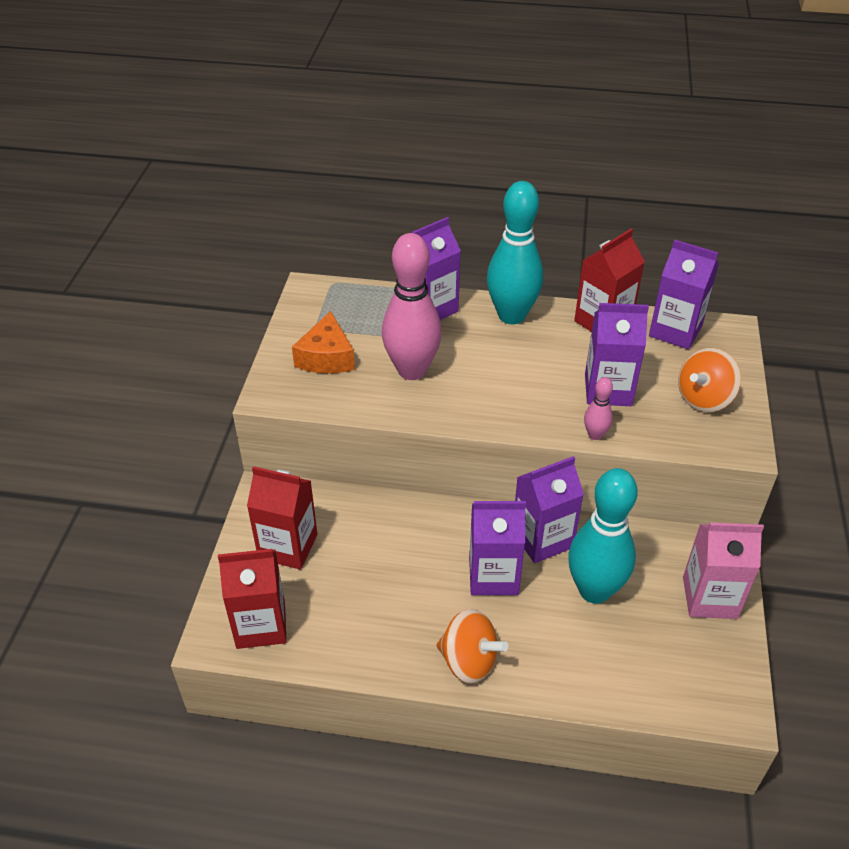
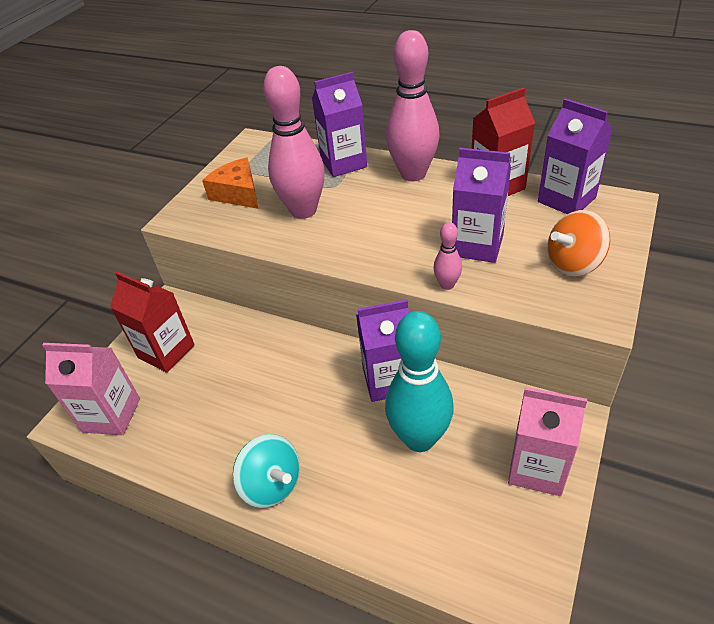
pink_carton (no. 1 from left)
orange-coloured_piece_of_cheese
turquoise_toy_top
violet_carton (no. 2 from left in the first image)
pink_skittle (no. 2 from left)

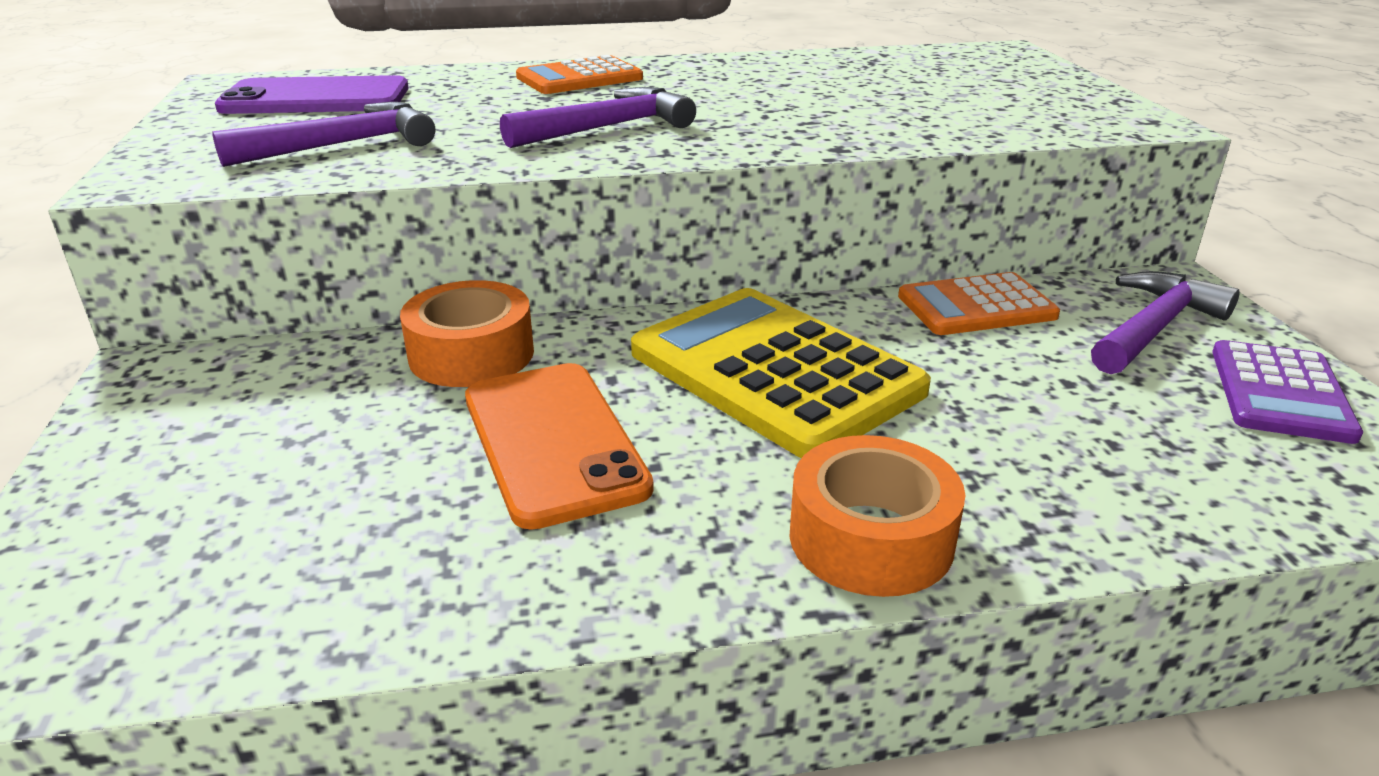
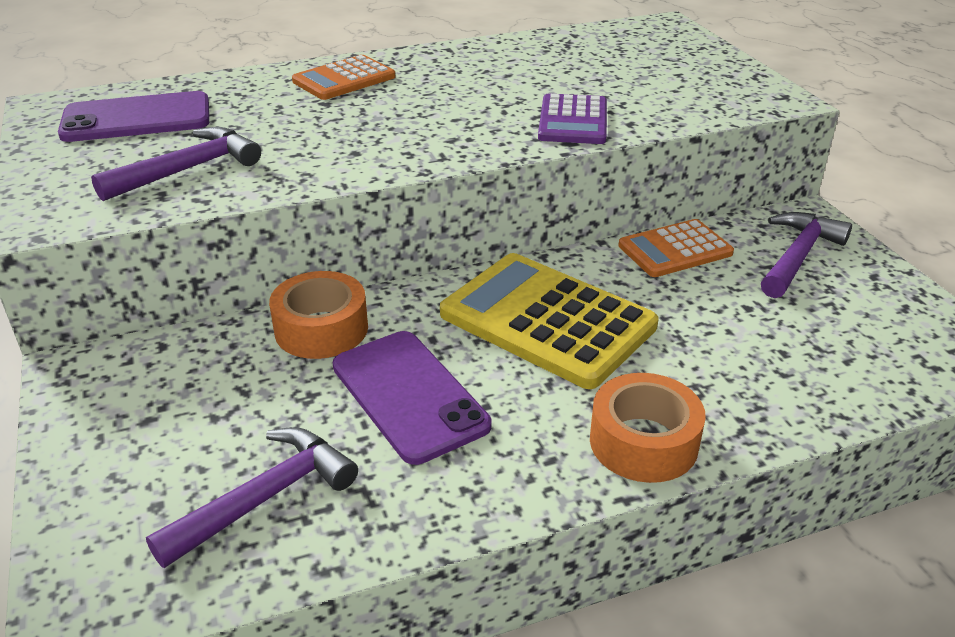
violet_mobile_phone (no. 2 from left)
violet_carpenter's_hammer (no. 2 from left)
violet_adding_machine

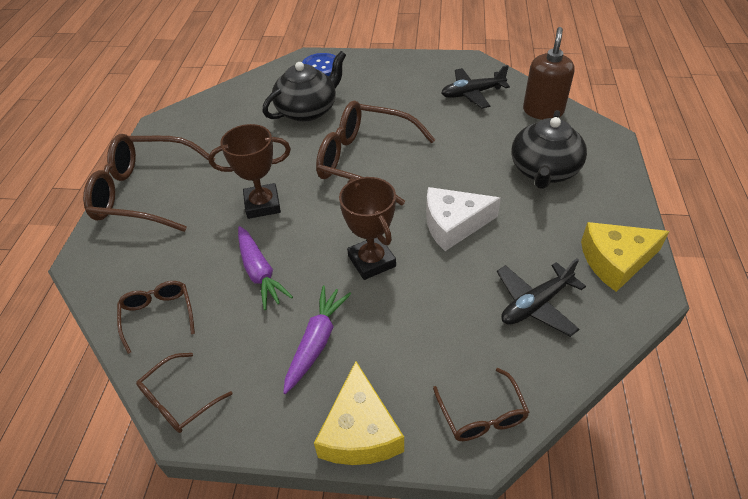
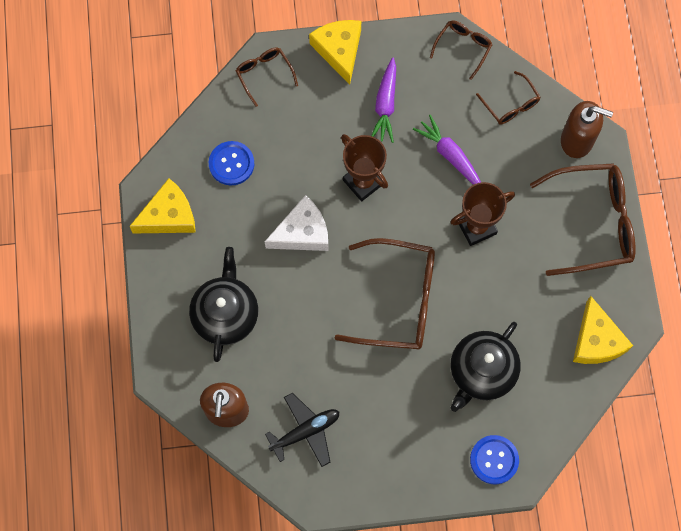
royal_blue_sewing_button (no. 1 from left)
russet_soap_dispenser (no. 2 from left)
golden_piece_of_cheese (no. 3 from left)

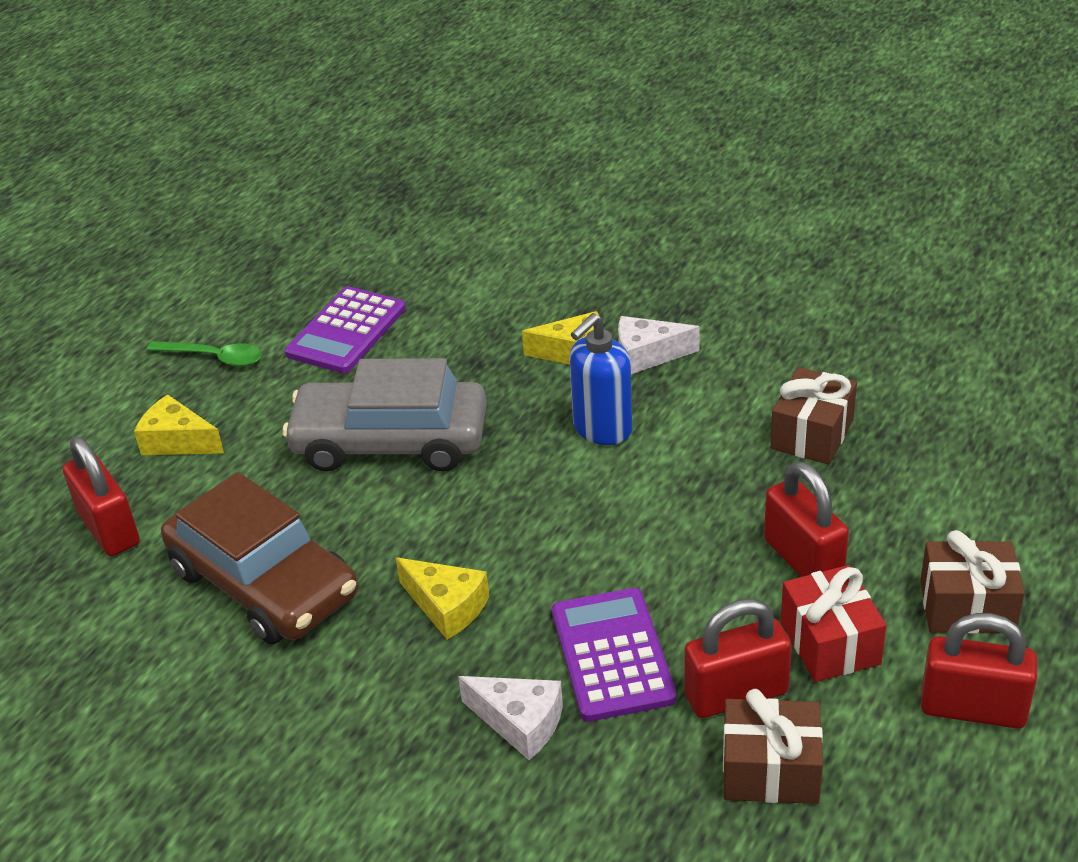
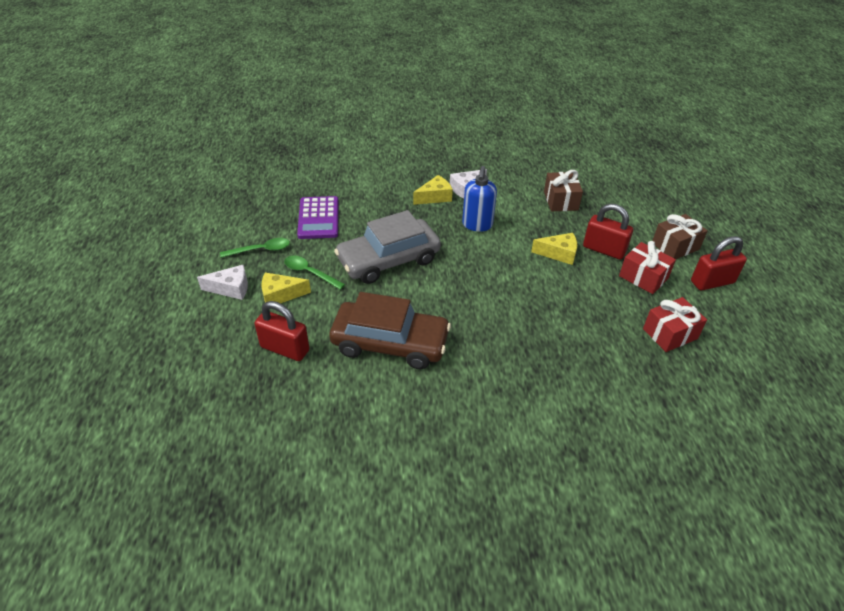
golden_piece_of_cheese (no. 3 from left)
snow-white_piece_of_cheese (no. 1 from left)
violet_adding_machine (no. 2 from left in the first image)
red_small_lock (no. 2 from left in the first image)
red_present (no. 2 from left)
leaf-green_spoon (no. 2 from left)

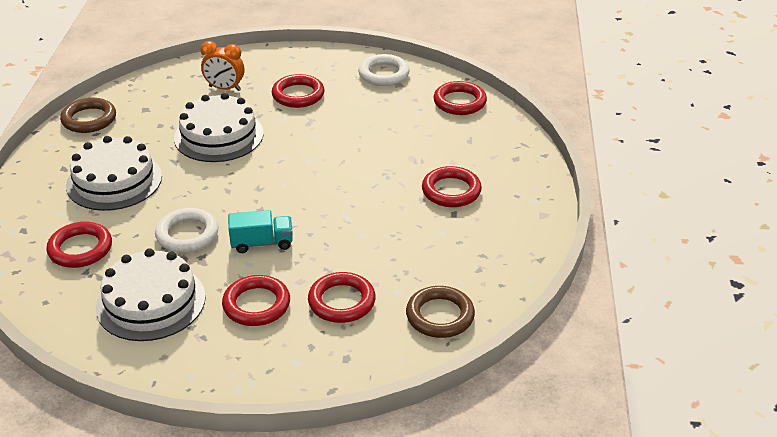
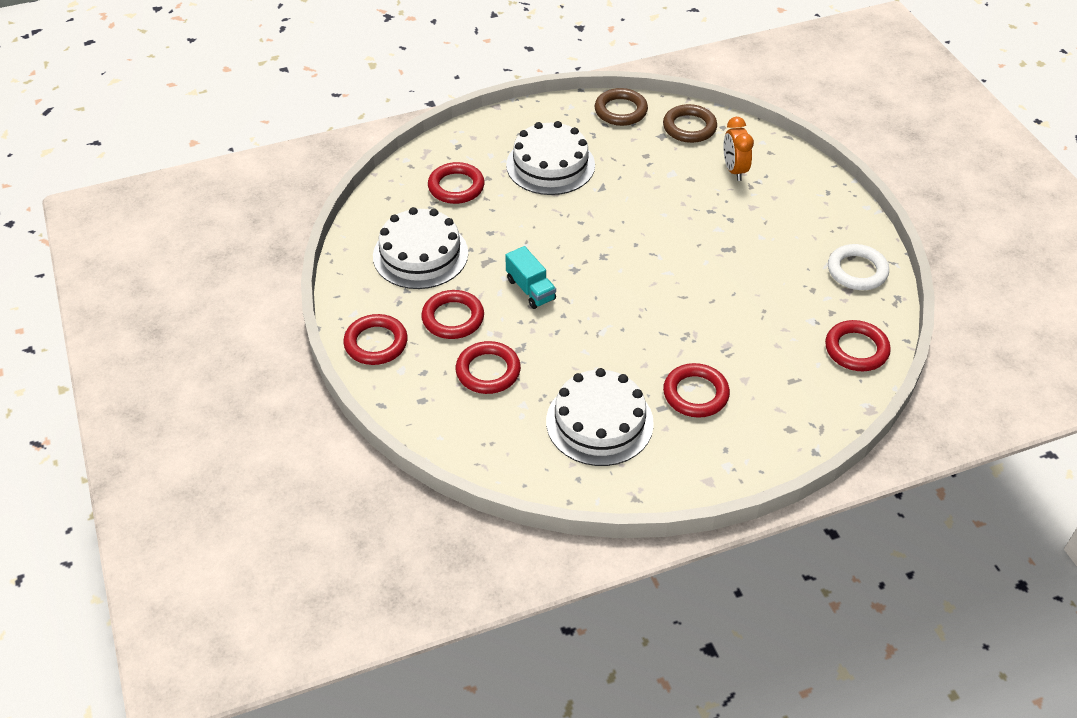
snow-white_torus (no. 1 from left in the first image)
snow-white_gateau (no. 3 from left)
red_torus (no. 1 from left)
russet_torus (no. 2 from left)

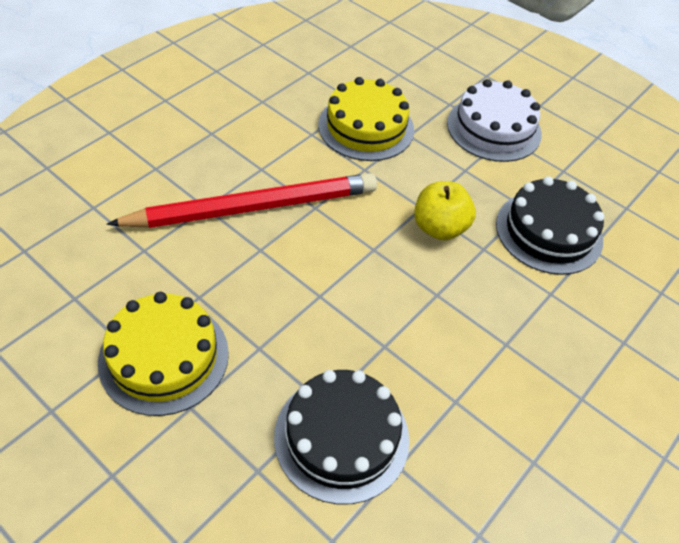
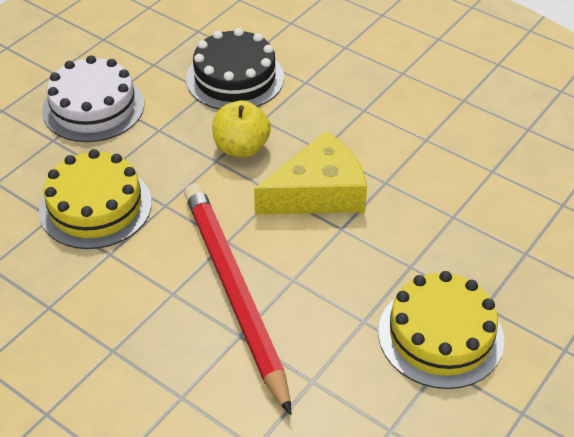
black_gateau (no. 1 from left in the first image)
golden_piece_of_cheese

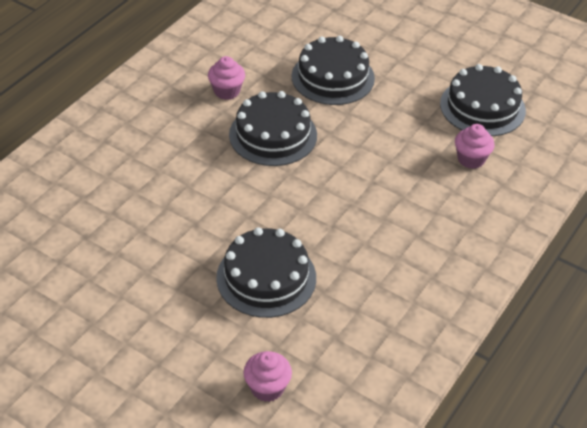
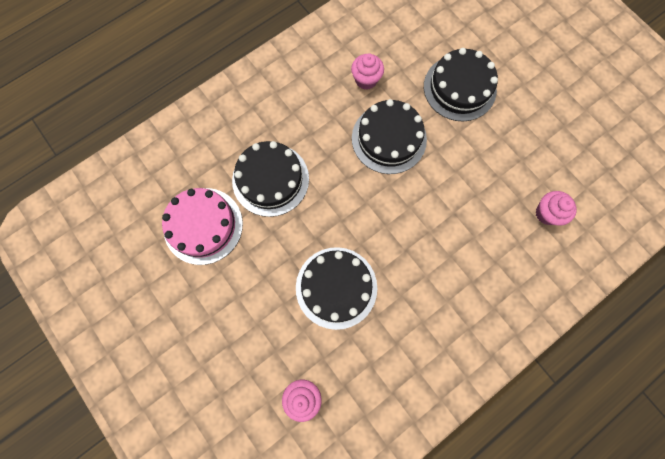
black_gateau (no. 1 from left)
pink_gateau

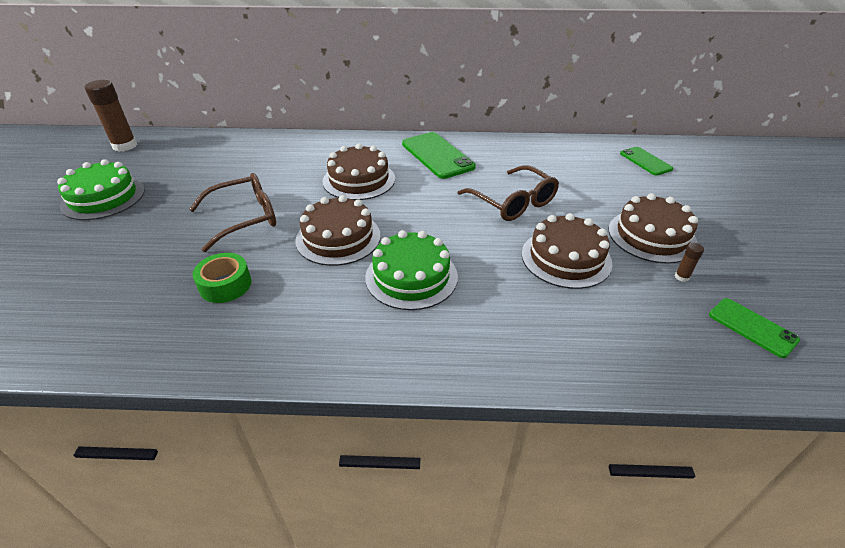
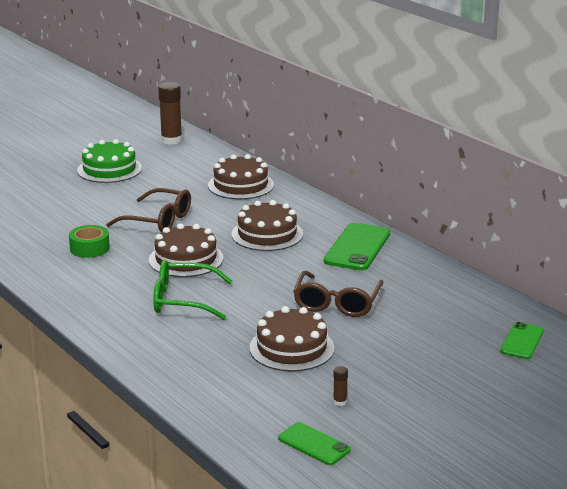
leaf-green_glasses
russet_gateau (no. 2 from left)
leaf-green_mobile_phone (no. 1 from left)

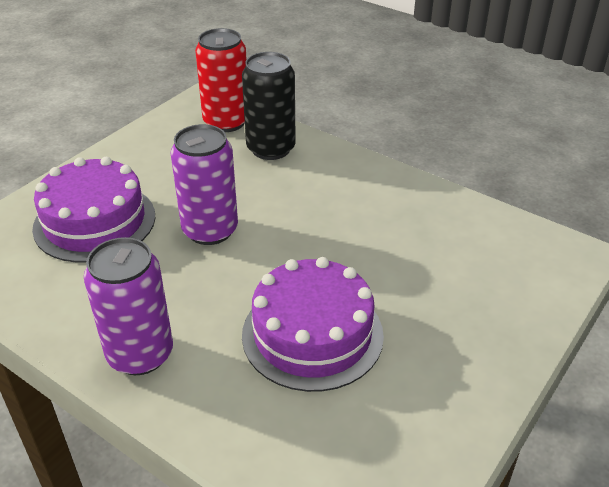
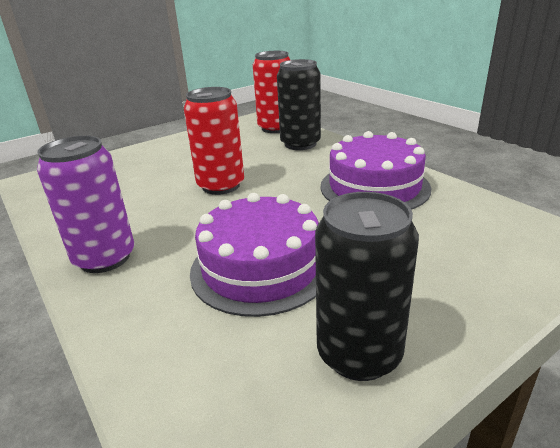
violet_gateau (no. 2 from left)
red_soda_can (no. 1 from left)
black_soda_can (no. 2 from left)

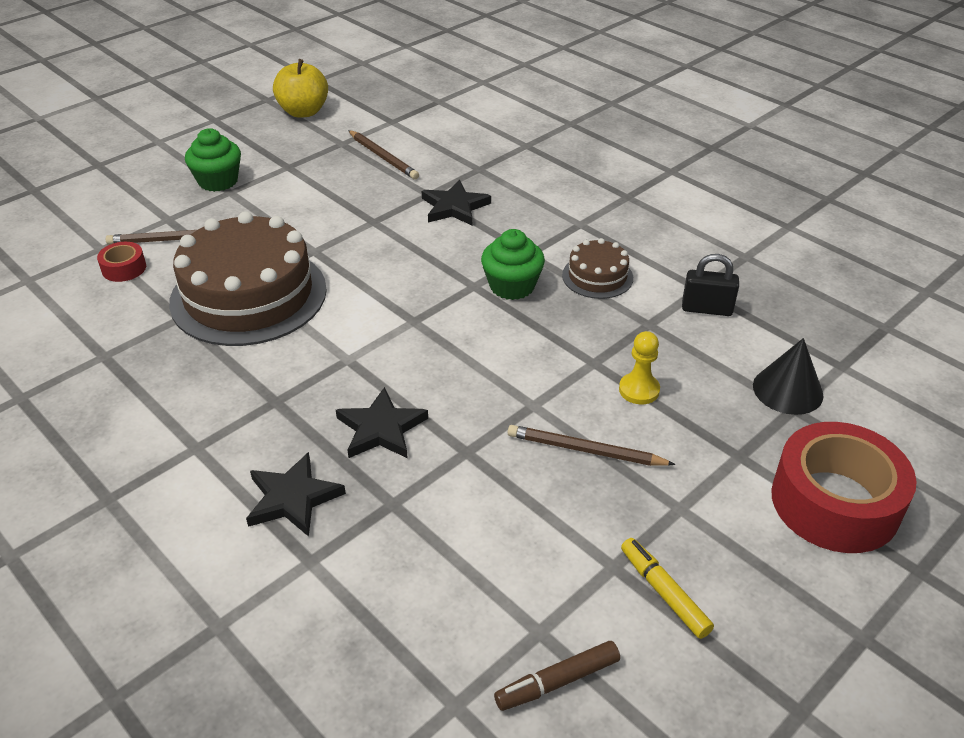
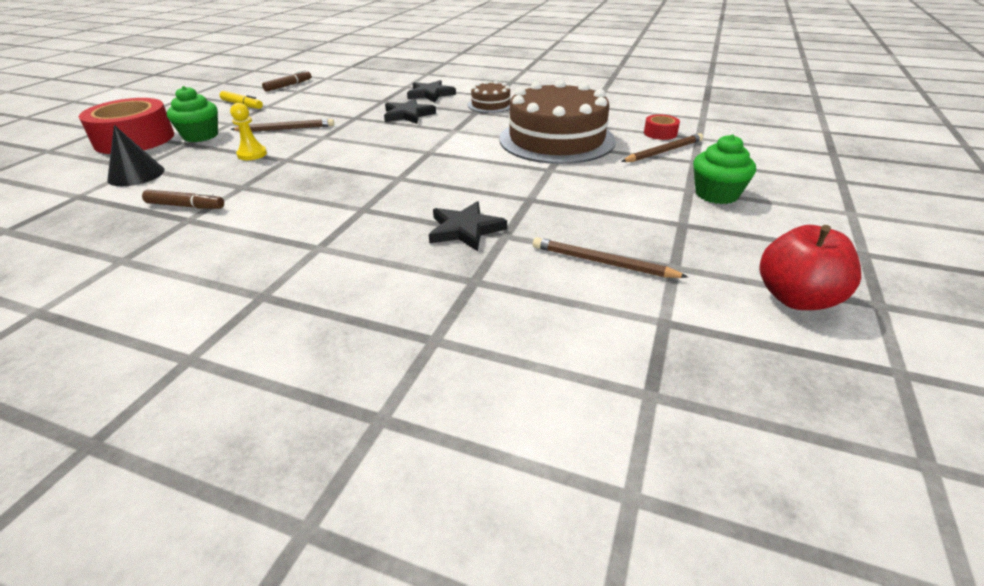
red_toy_apple
leaf-green_fairy_cake (no. 1 from left)
russet_gateau (no. 1 from left)
russet_marker (no. 1 from left)

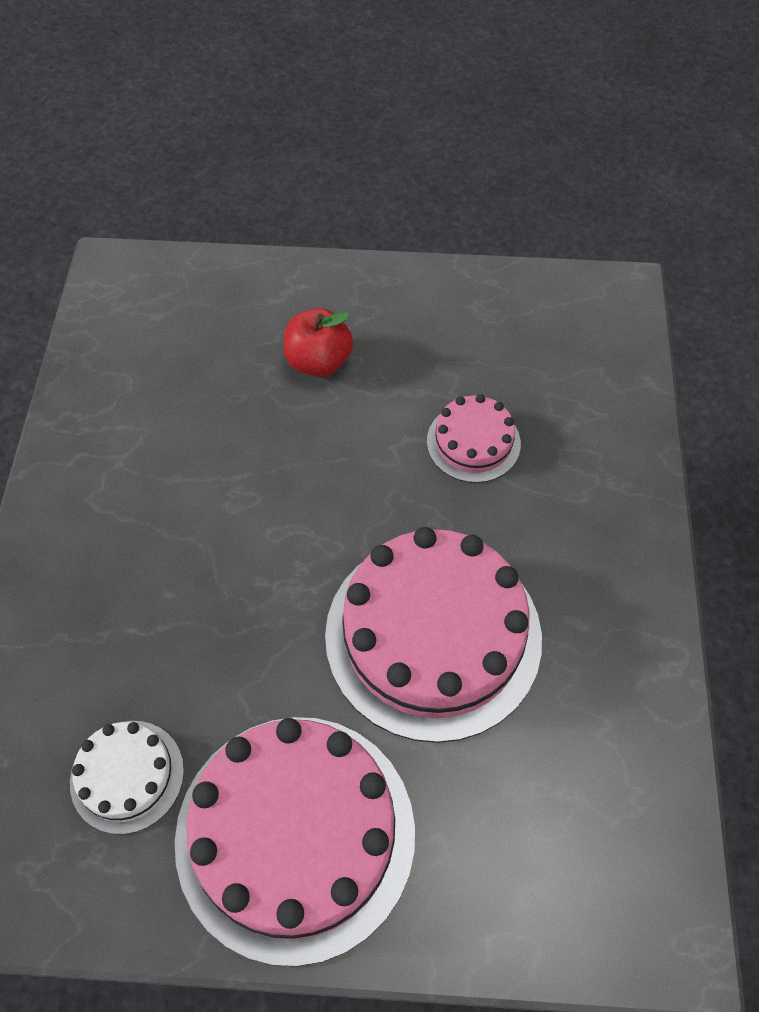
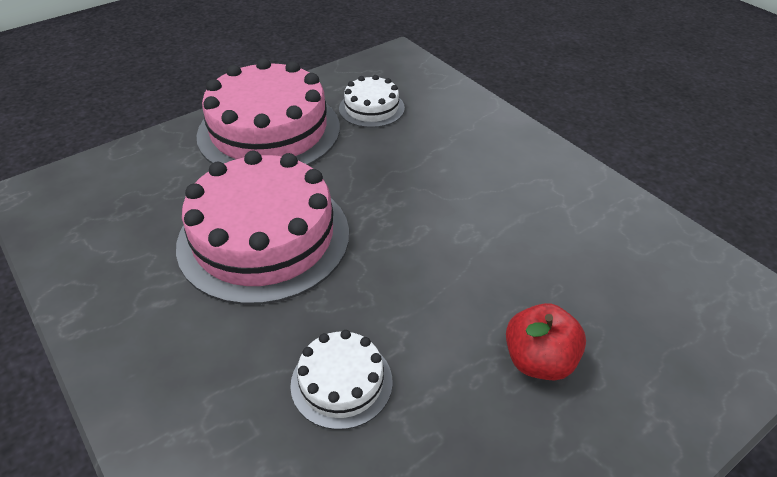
snow-white_gateau (no. 1 from left)

